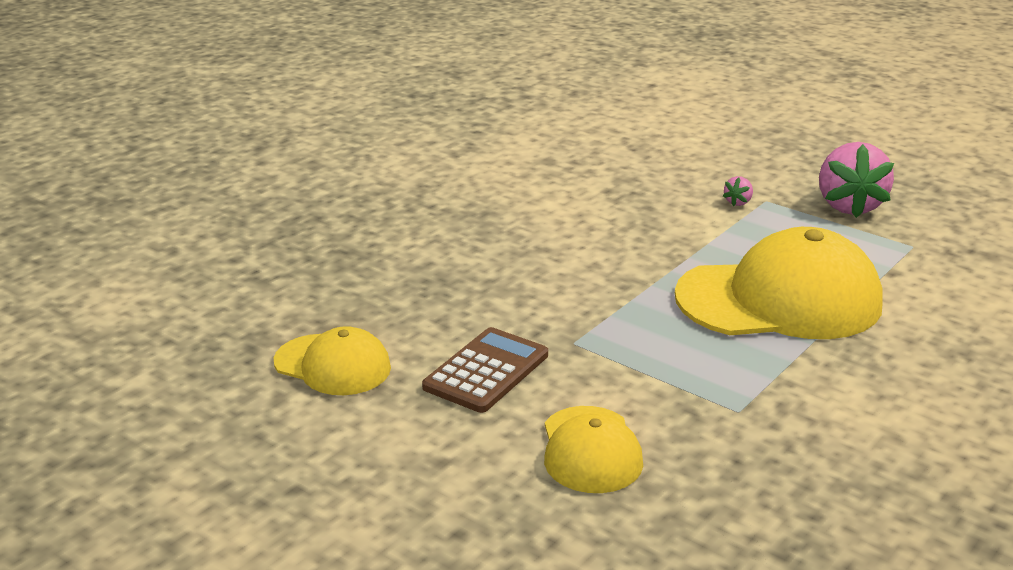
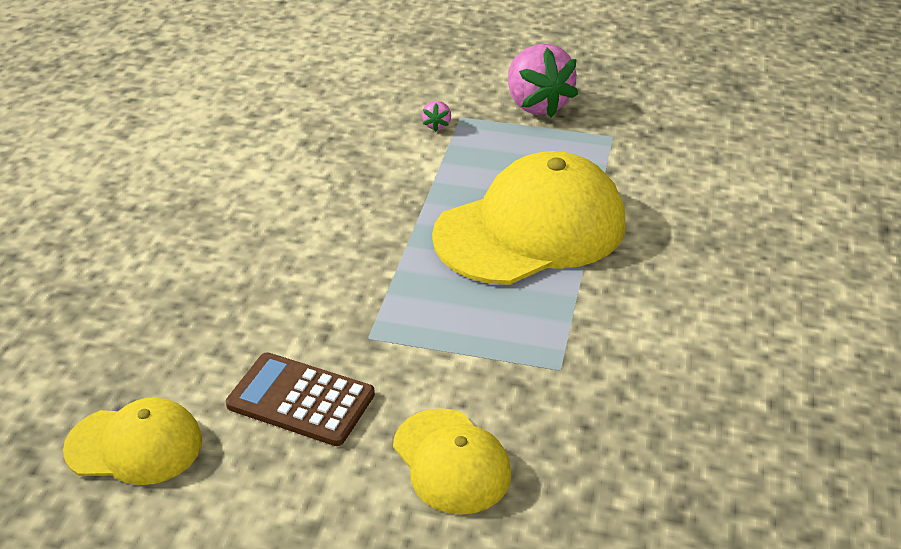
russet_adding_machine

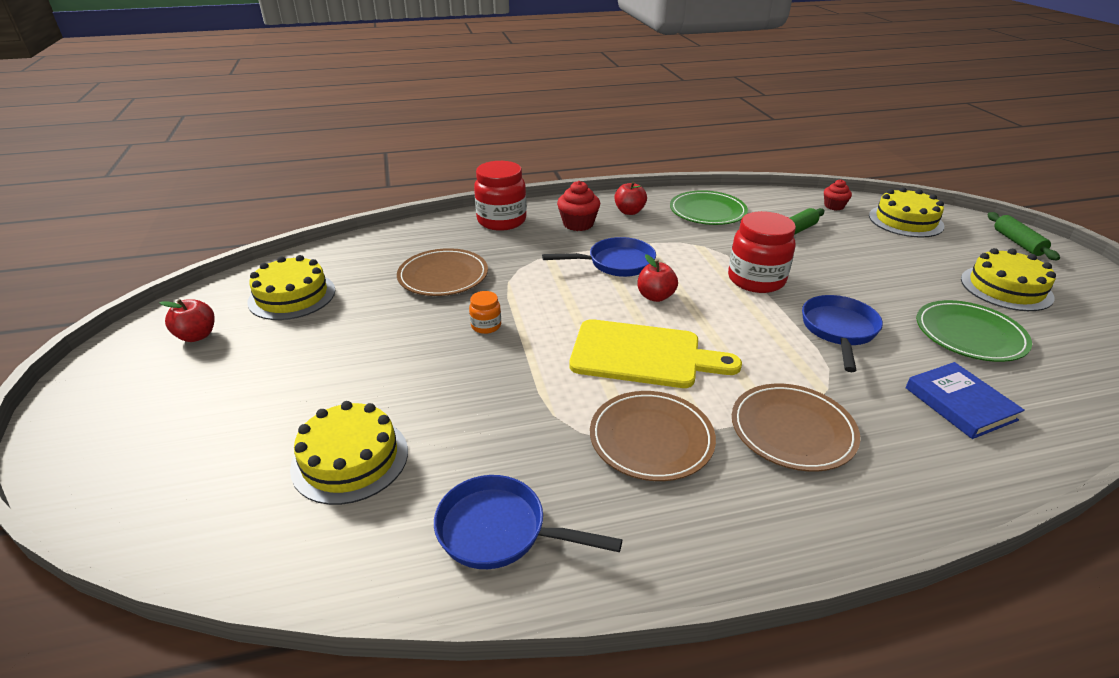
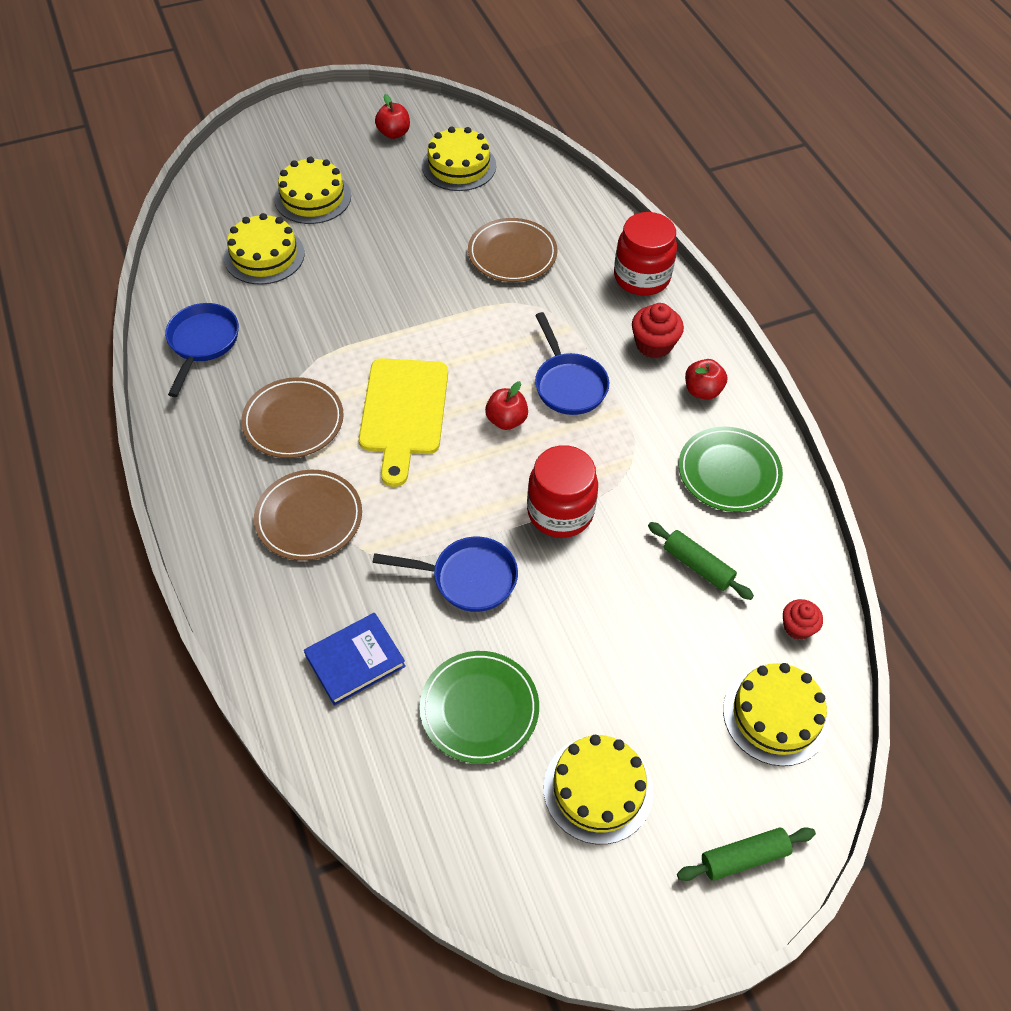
orange-coloured_jam_jar
golden_gateau (no. 2 from left)

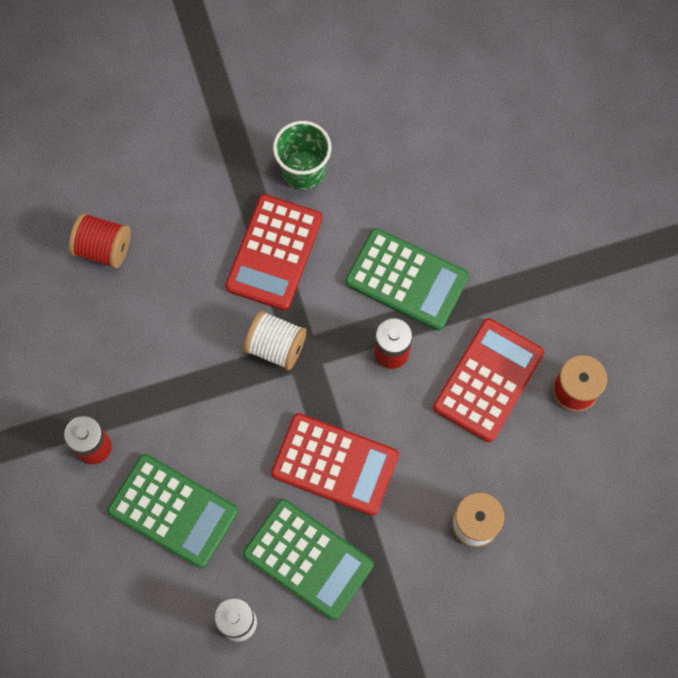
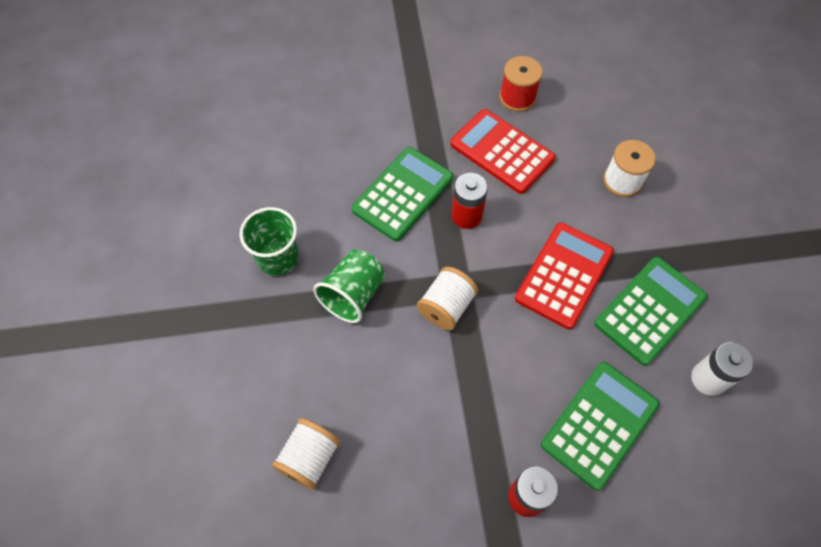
snow-white_reel_of_thread (no. 1 from left)
leaf-green_beaker (no. 2 from left)

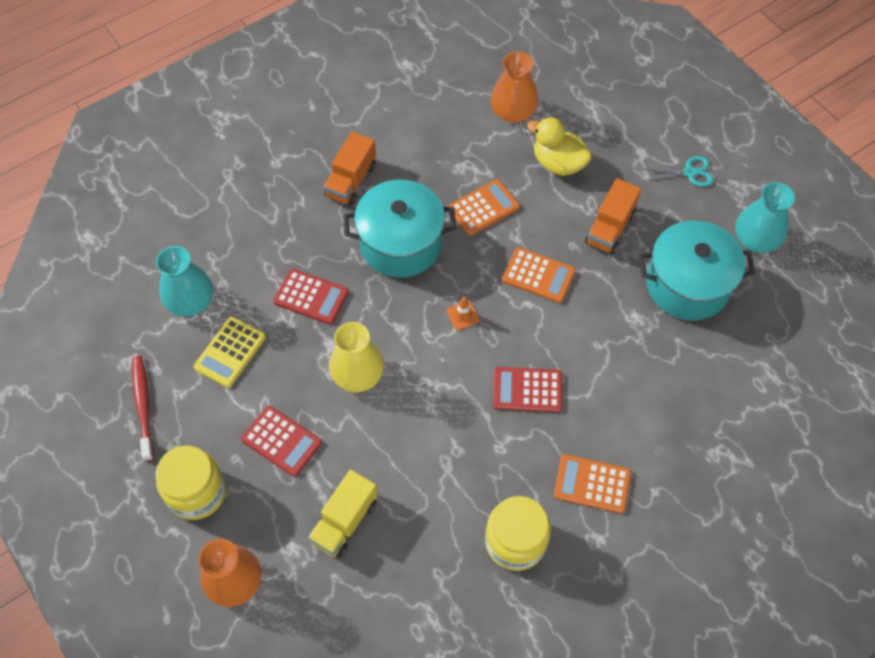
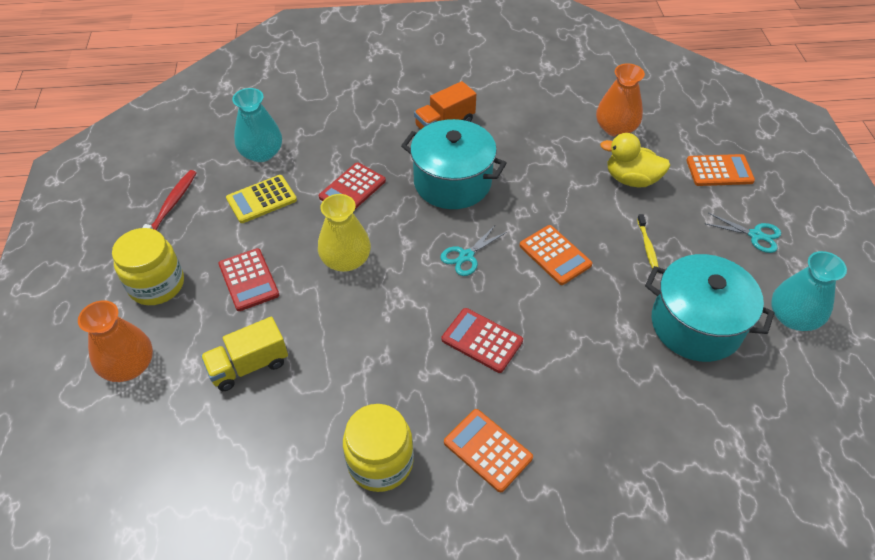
red_adding_machine (no. 2 from left)
turquoise_scissors (no. 1 from left)
orange-coloured_adding_machine (no. 3 from left)
golden_rubber_duck
golden_tooth_brush

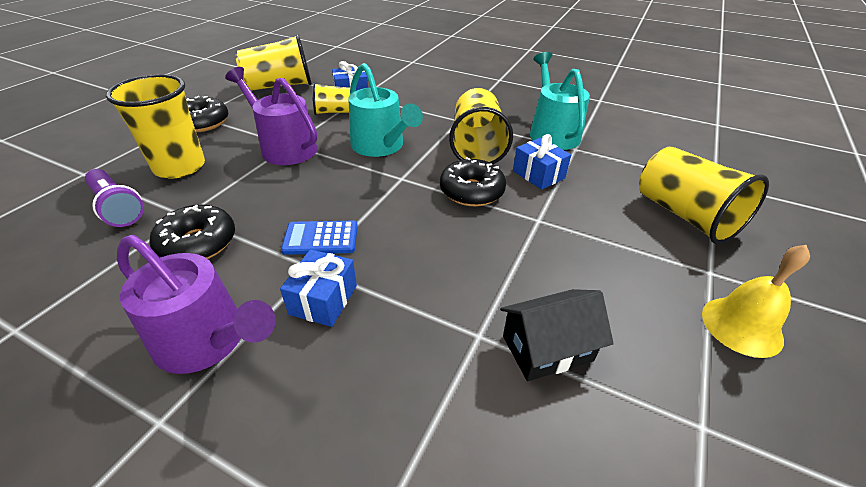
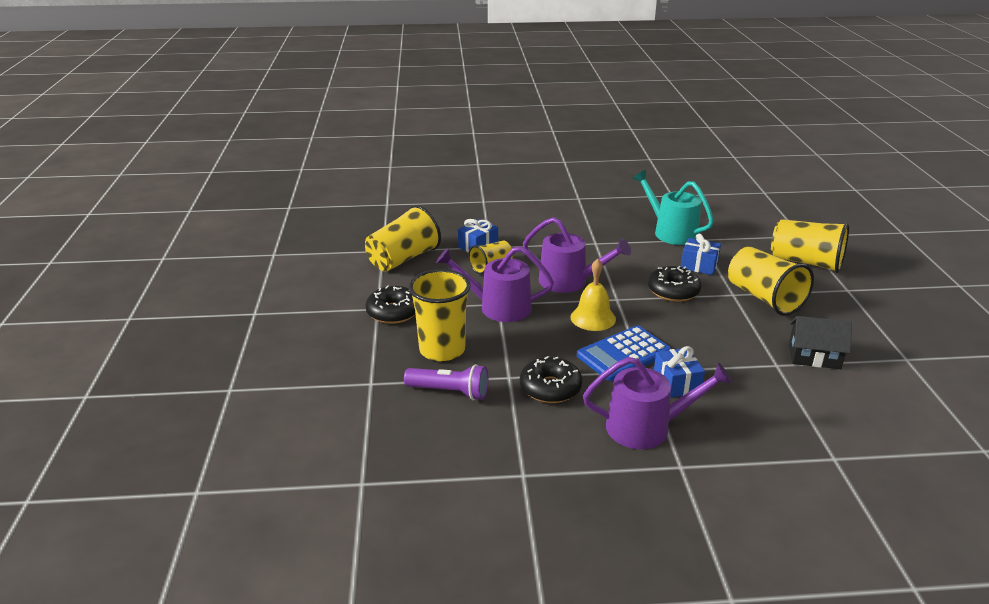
royal_blue_adding_machine
violet_sprinkling_can (no. 2 from left)
golden_beaker (no. 4 from left)
black_toy_house
golden_hand_bell

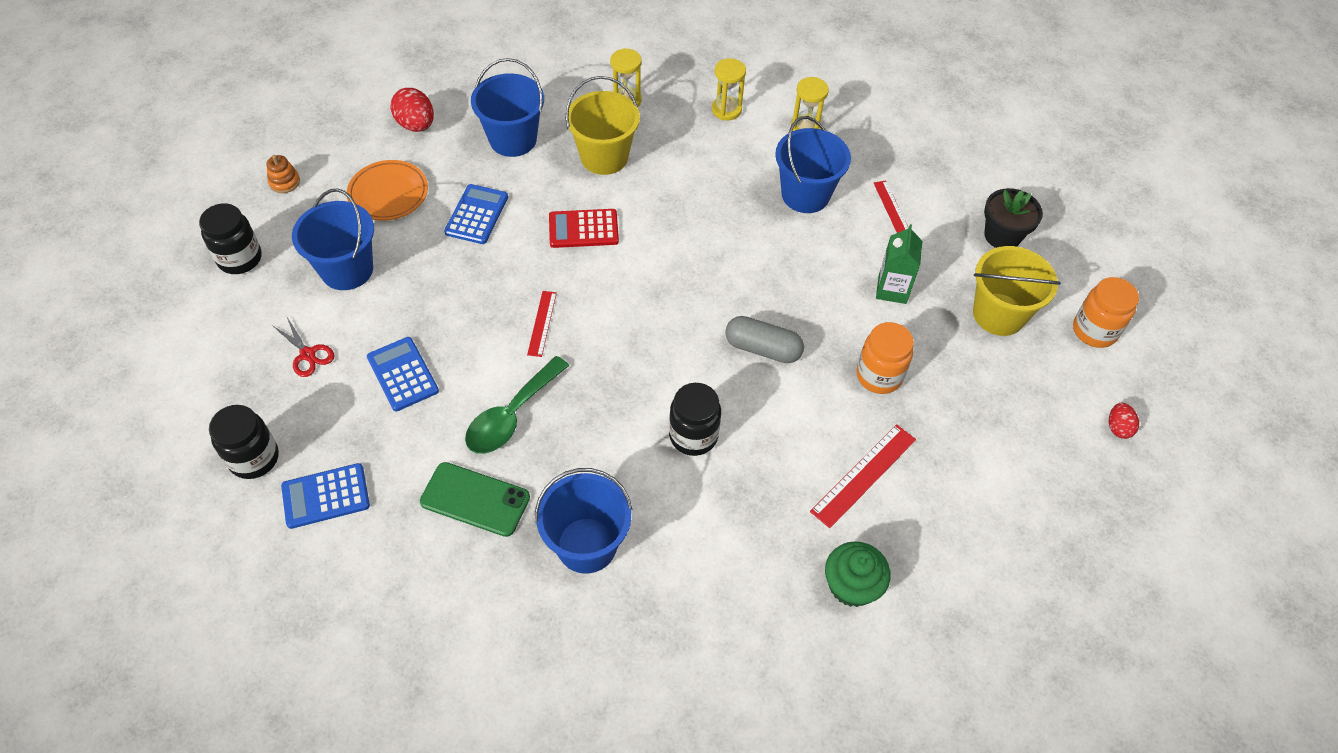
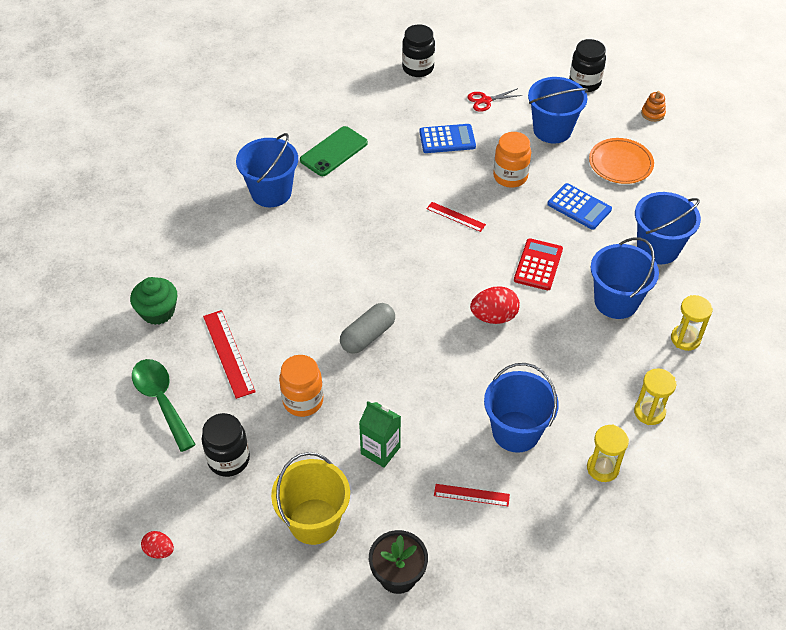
royal_blue_adding_machine (no. 1 from left in the first image)
red_egg_shape (no. 2 from left)
leaf-green_spoon
royal_blue_pail (no. 4 from left)
black_jam_jar (no. 1 from left)
orange-coloured_jam_jar (no. 2 from left)

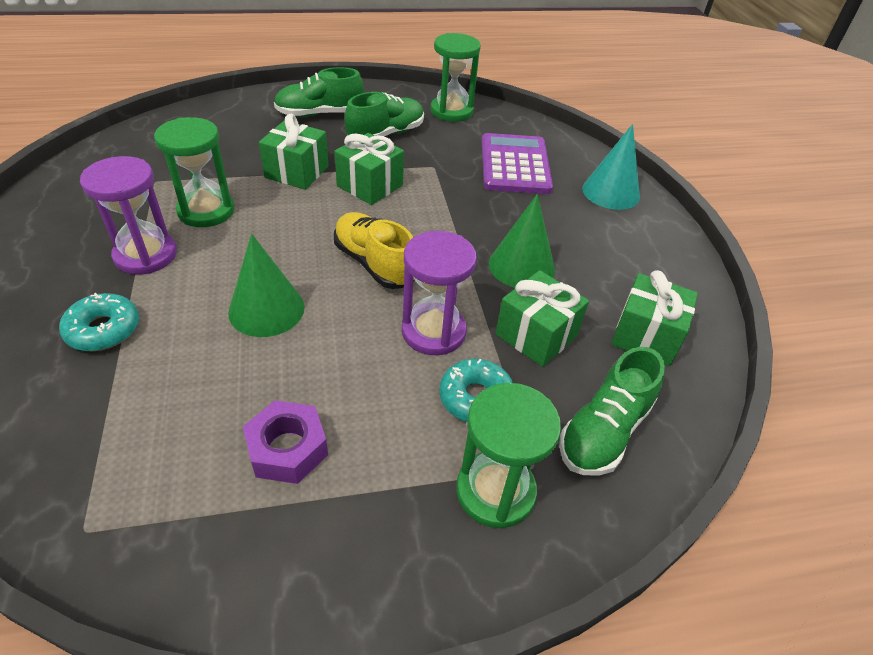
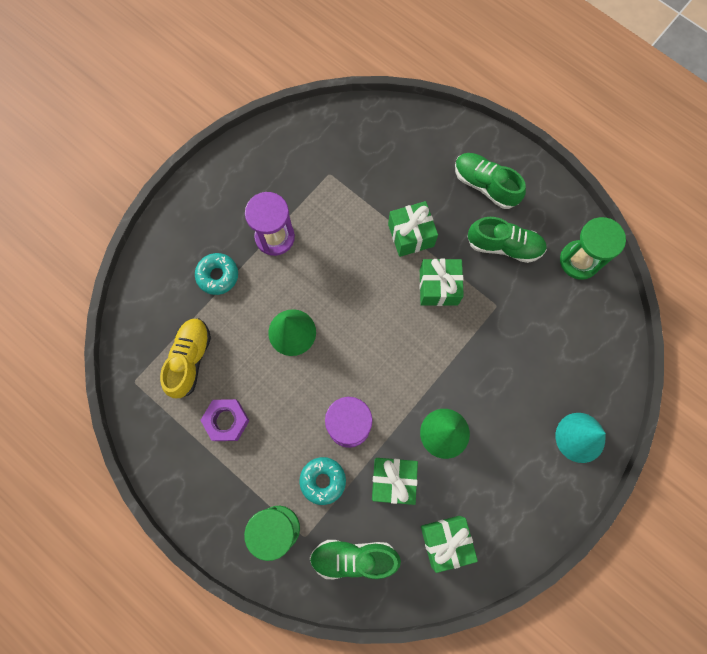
leaf-green_sand_timer (no. 1 from left in the first image)
golden_sneaker
violet_adding_machine

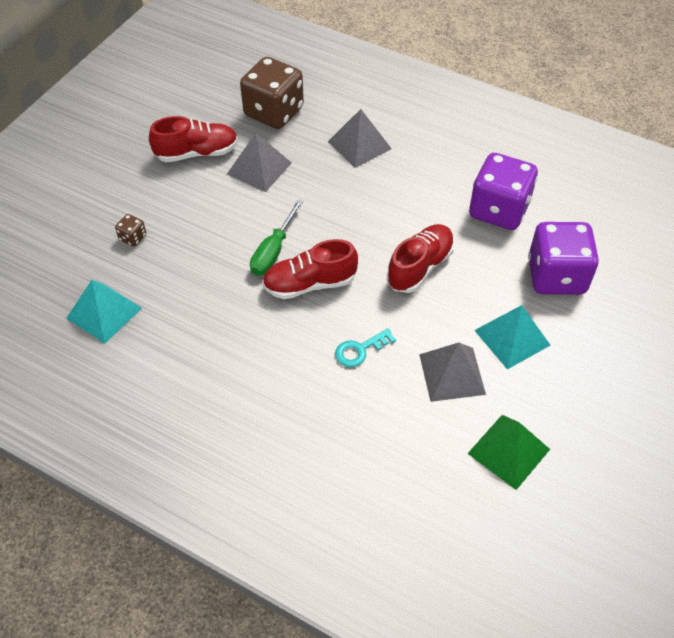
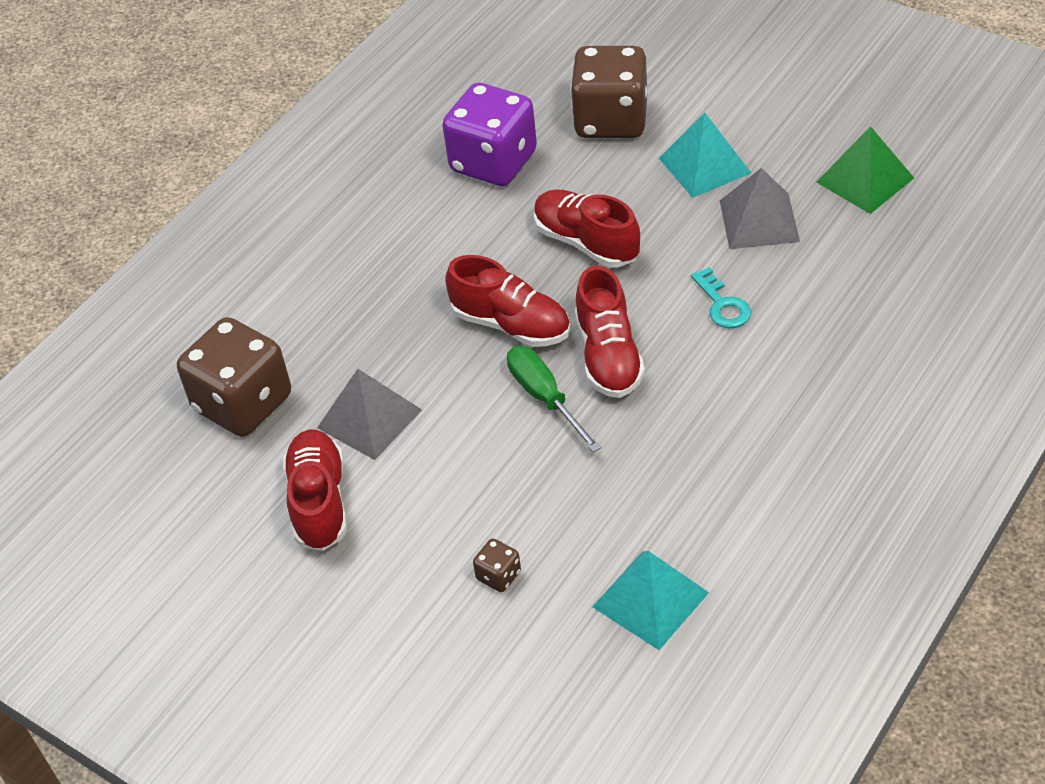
leaf-green_flat_screwdriver
gray_solid_pyramid (no. 2 from left in the first image)
russet_die (no. 3 from left)
red_sneaker (no. 2 from left)

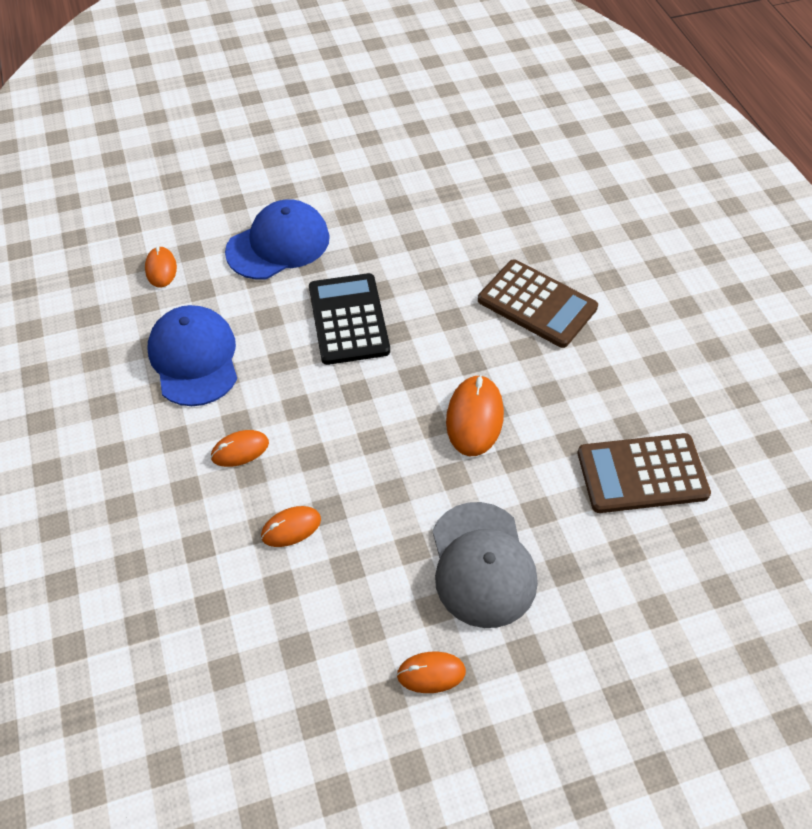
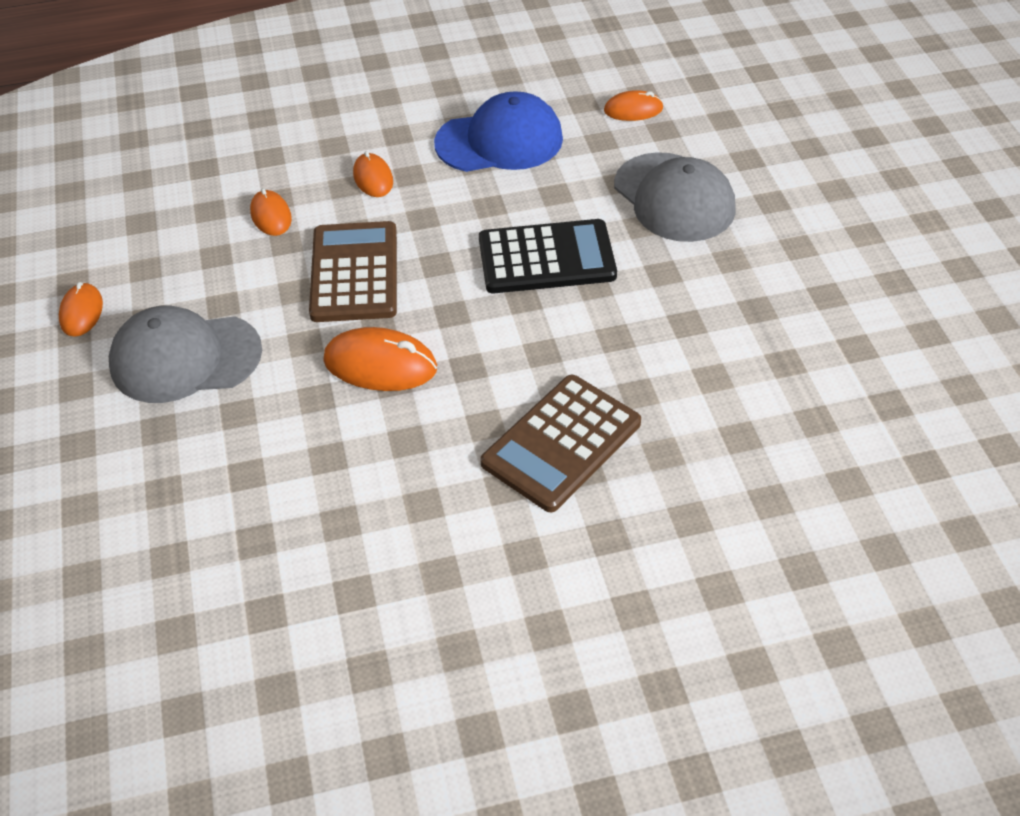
gray_peaked_cap (no. 2 from left)
russet_adding_machine (no. 1 from left)

